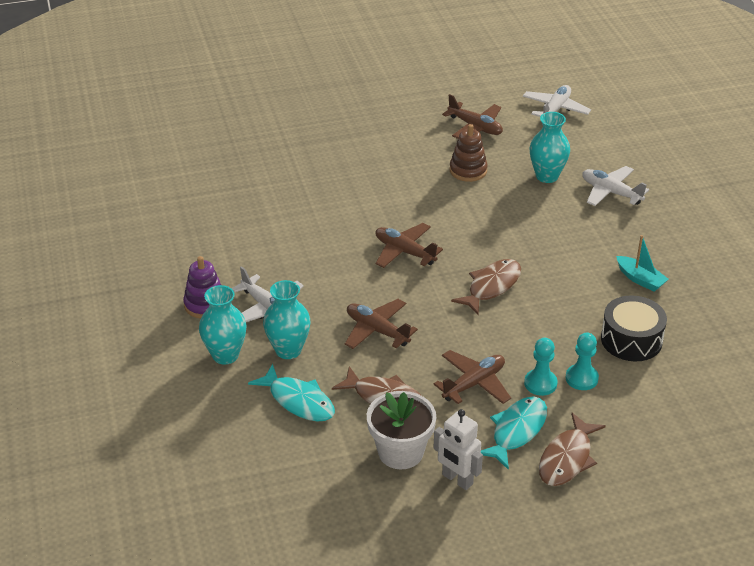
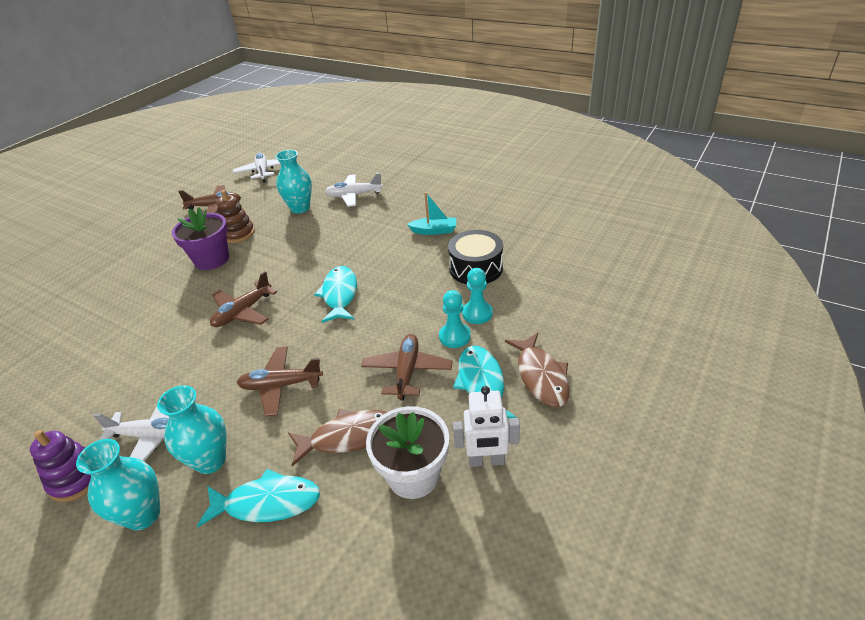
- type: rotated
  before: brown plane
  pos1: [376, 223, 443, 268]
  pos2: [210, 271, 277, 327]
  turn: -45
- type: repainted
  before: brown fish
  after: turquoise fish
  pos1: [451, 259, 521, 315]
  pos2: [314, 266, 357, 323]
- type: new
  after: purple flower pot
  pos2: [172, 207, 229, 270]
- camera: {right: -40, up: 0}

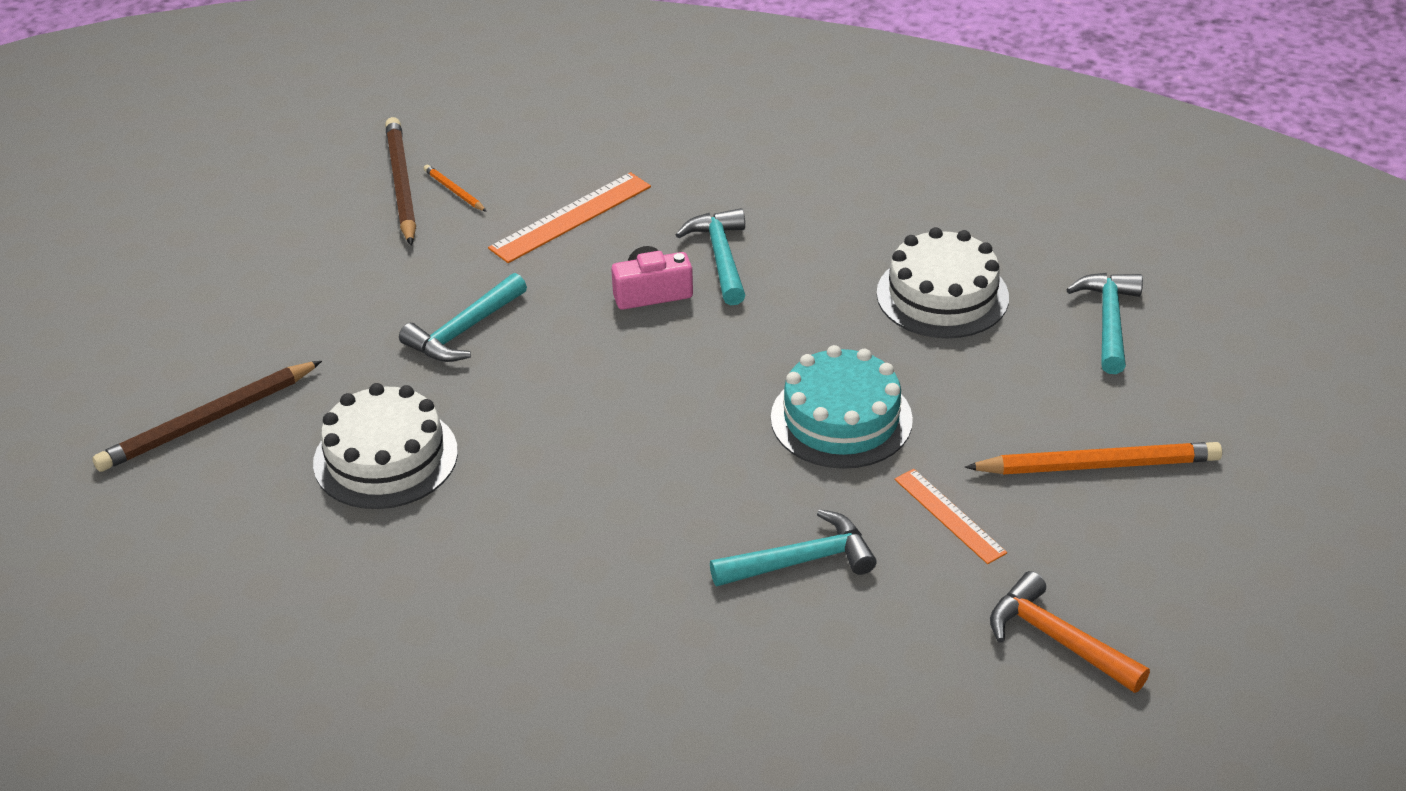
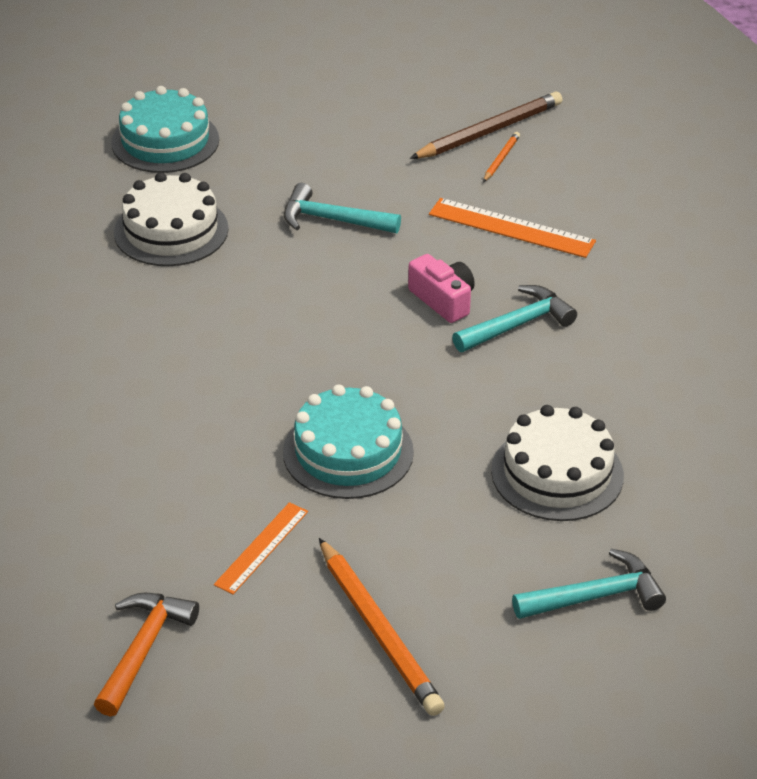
- type: swapped
  before: brown pencil
  after: turquoise cake
  pos1: [92, 361, 322, 472]
  pos2: [111, 86, 219, 173]
- type: gone
  before: turquoise hammer
  pos1: [710, 509, 877, 586]
- camera: {right: 65, up: 0}

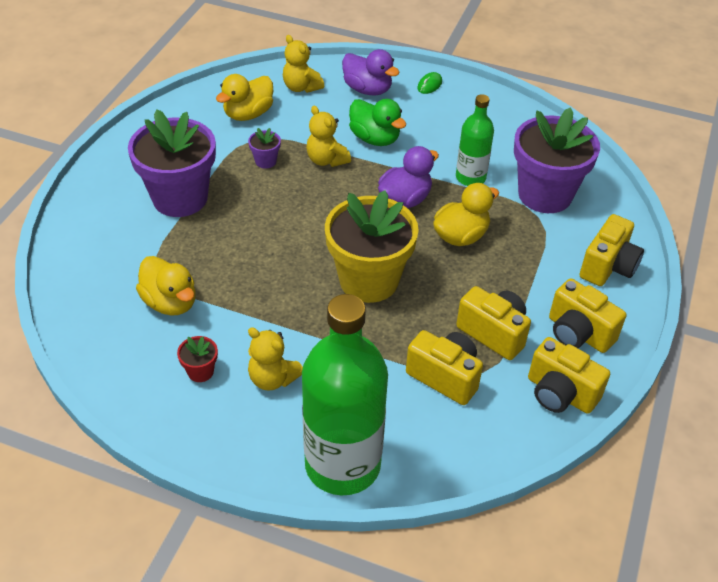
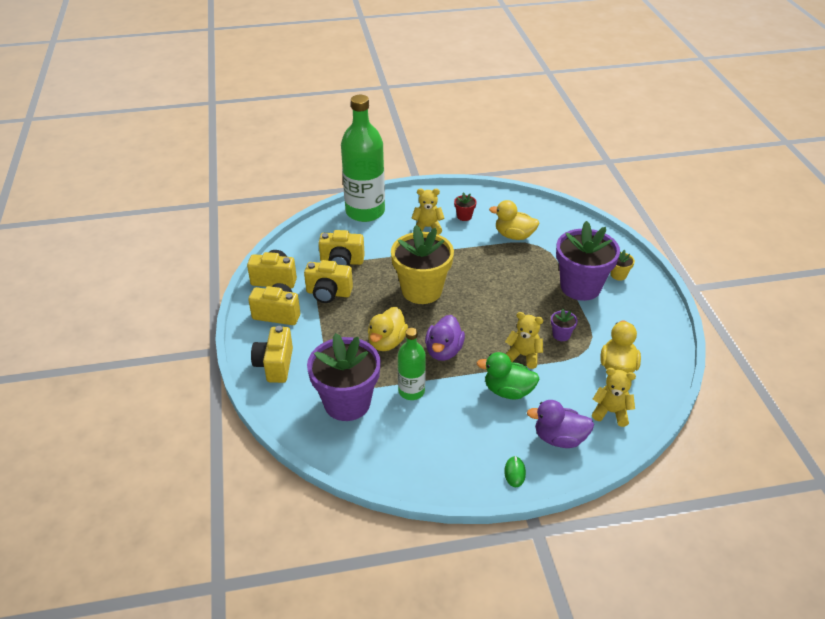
- type: new
  after: yellow flower pot
  pos2: [611, 250, 635, 281]
- camera: {right: 150, up: -5}

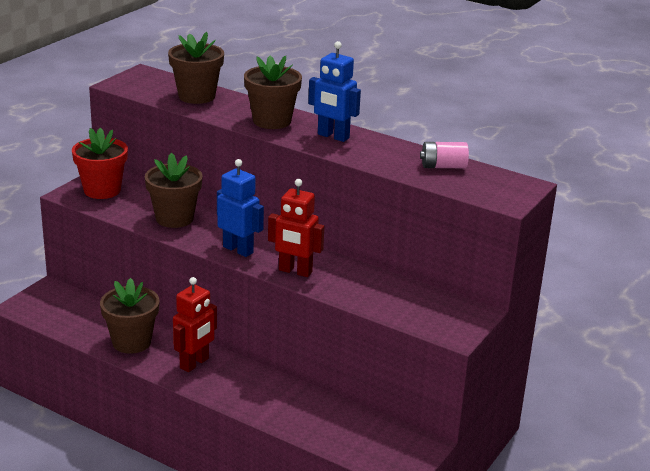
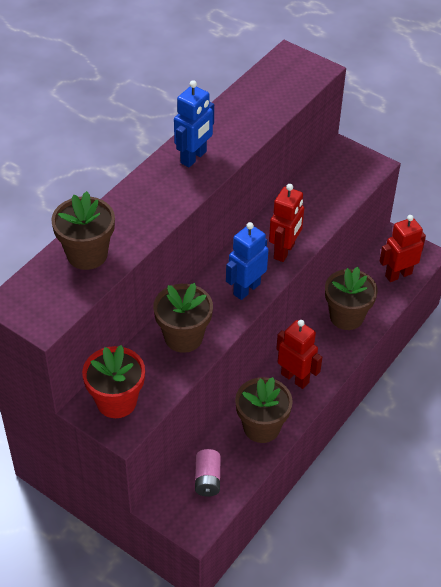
- type: shifted
  before: brown flower pot
  pos1: [244, 55, 302, 129]
  pos2: [325, 267, 378, 330]
- type: shifted
  before: pink battery
  pos1: [420, 142, 469, 168]
  pos2: [195, 449, 221, 497]
- type: new
  after: red robot
  pos2: [380, 215, 426, 282]
- camera: {right: -85, up: 20}

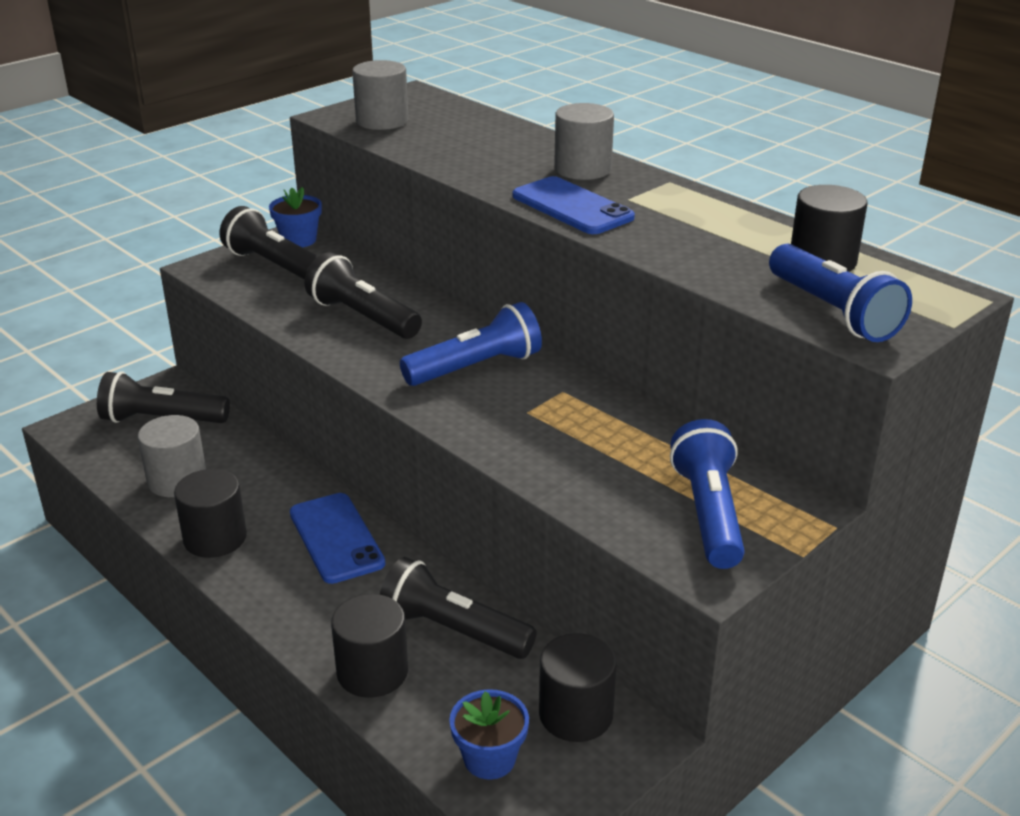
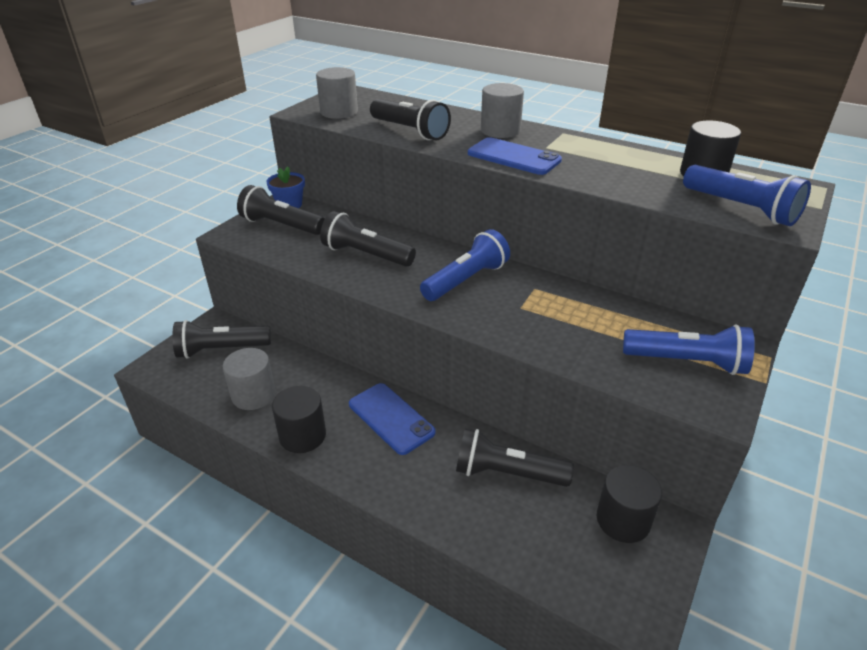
- type: rotated
  before: blue flashlight
  pos1: [670, 419, 745, 569]
  pos2: [623, 325, 755, 375]
  turn: 120
- type: gone
  before: black cylinder
  pos1: [331, 594, 408, 698]
- type: gone
  before: blue flower pot
  pos1: [449, 689, 529, 780]
- type: new
  after: black flashlight
  pos2: [370, 99, 451, 140]
- camera: {right: -15, up: 5}

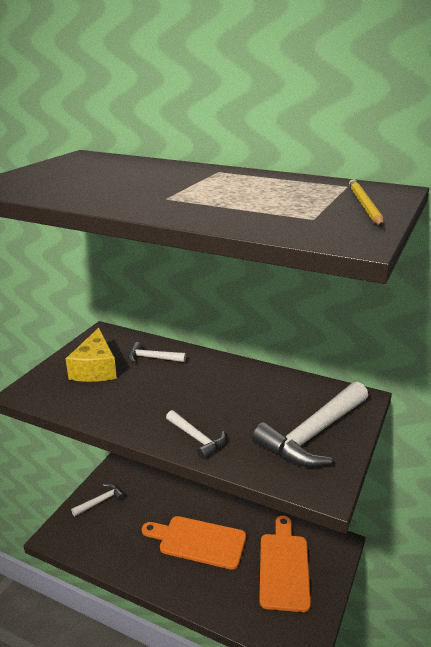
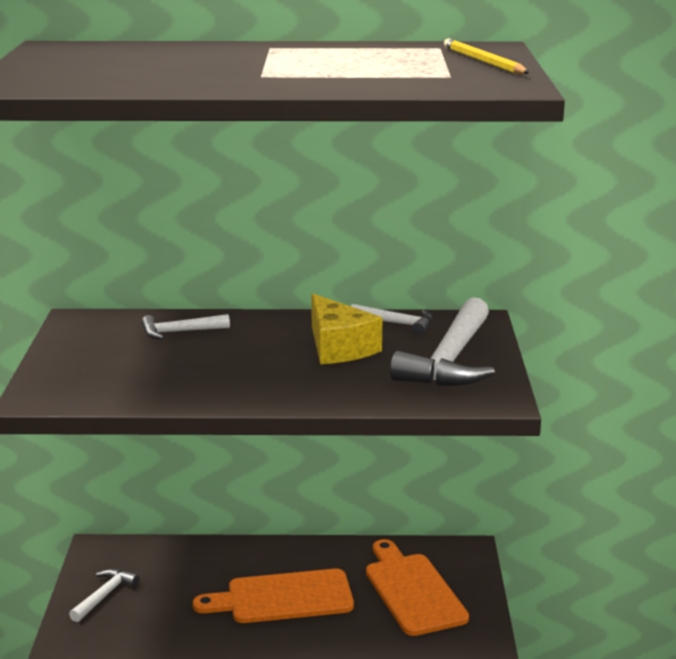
- type: shifted
  before: yellow cheese
  pos1: [66, 328, 117, 382]
  pos2: [311, 293, 382, 364]
- type: shifted
  before: white hammer
  pos1: [166, 410, 226, 459]
  pos2: [351, 304, 433, 335]
- camera: {right: -25, up: -5}

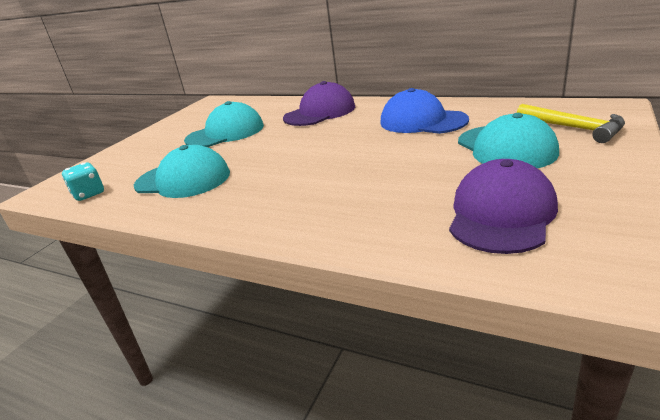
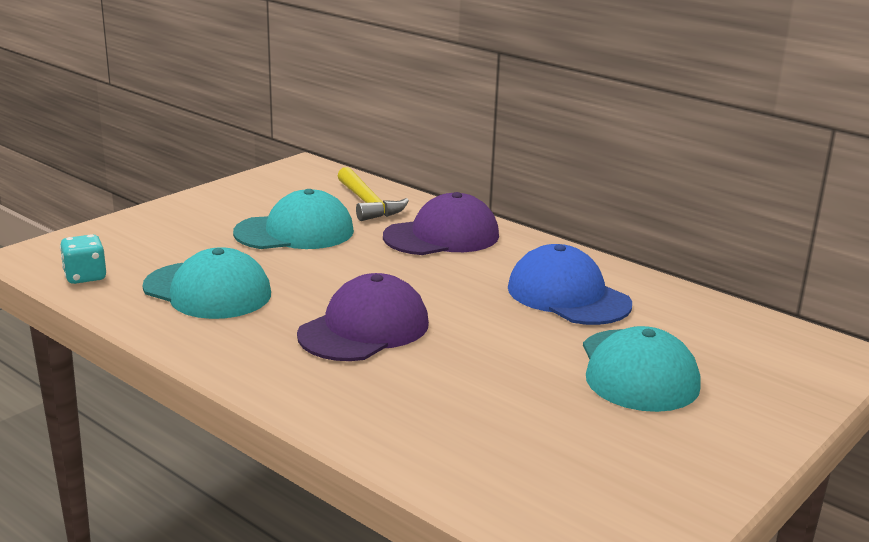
- type: shifted
  before: yellow hammer
  pos1: [517, 104, 625, 143]
  pos2: [338, 167, 409, 221]
- type: shifted
  before: purple cap
  pos1: [449, 159, 558, 254]
  pos2: [297, 273, 429, 361]
- camera: {right: 10, up: -5}

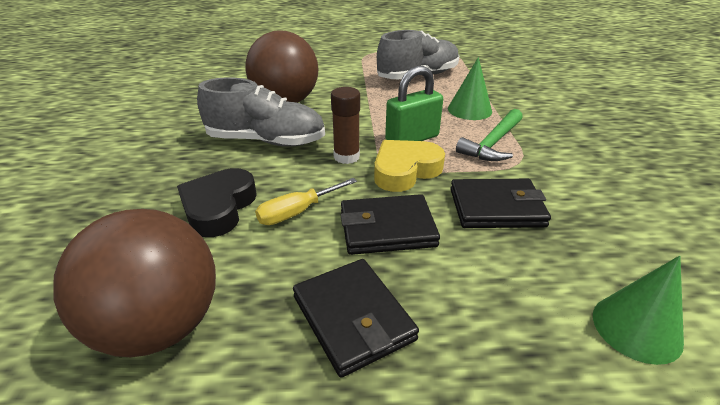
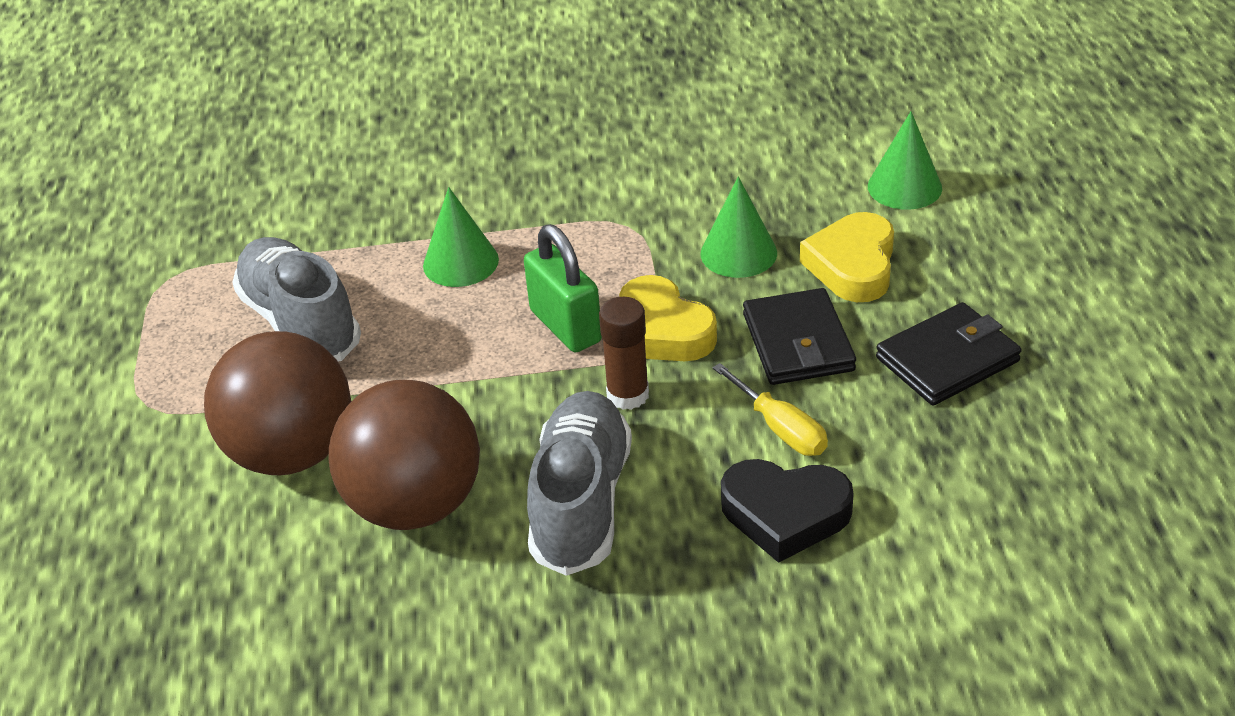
- type: gone
  before: green hammer
  pos1: [456, 109, 523, 161]
- type: swapped
  before: black wallet
  after: green cone
  pos1: [450, 179, 551, 228]
  pos2: [701, 176, 777, 278]
- type: shifted
  before: brown ball
  pos1: [53, 209, 216, 357]
  pos2: [204, 331, 351, 475]
- type: new
  after: yellow heart
  pos2: [800, 212, 894, 302]
- camera: {right: -90, up: 5}

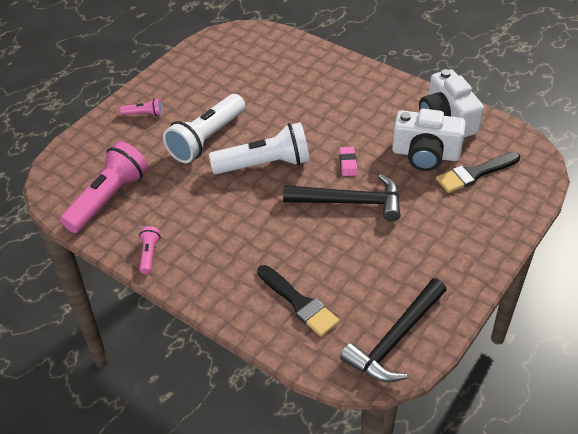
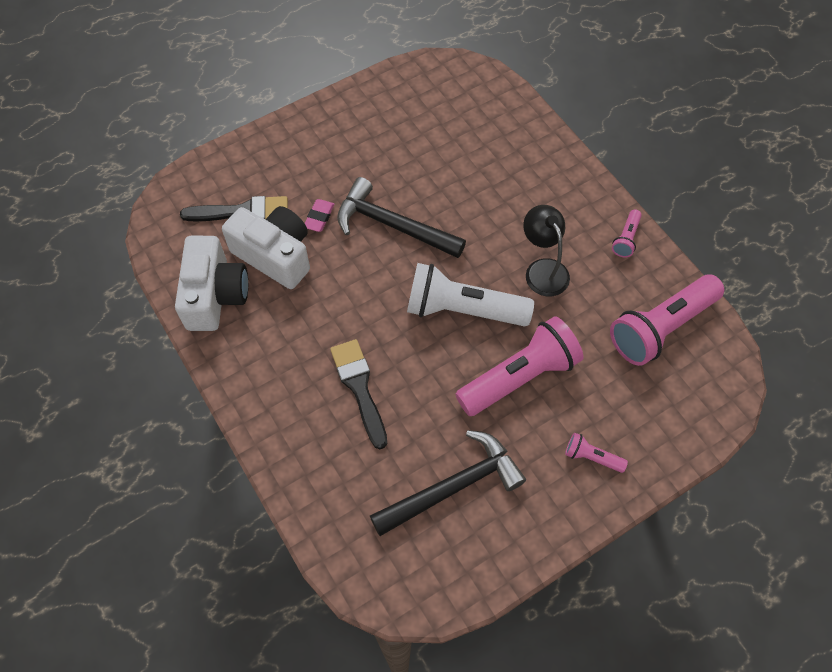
- type: repainted
  before: white flashlight
  after: pink flashlight
  pos1: [163, 94, 245, 163]
  pos2: [455, 316, 583, 416]
- type: shifted
  before: pink eraser
  pos1: [339, 147, 357, 176]
  pos2: [305, 199, 335, 232]
- type: shifted
  before: black brush
  pos1: [257, 265, 339, 337]
  pos2: [330, 339, 387, 449]
- type: shifted
  before: black hammer
  pos1: [340, 278, 447, 382]
  pos2: [370, 430, 526, 536]
- type: new
  after: black lamp
  pos2: [523, 205, 570, 296]
- camera: {right: -160, up: 15}

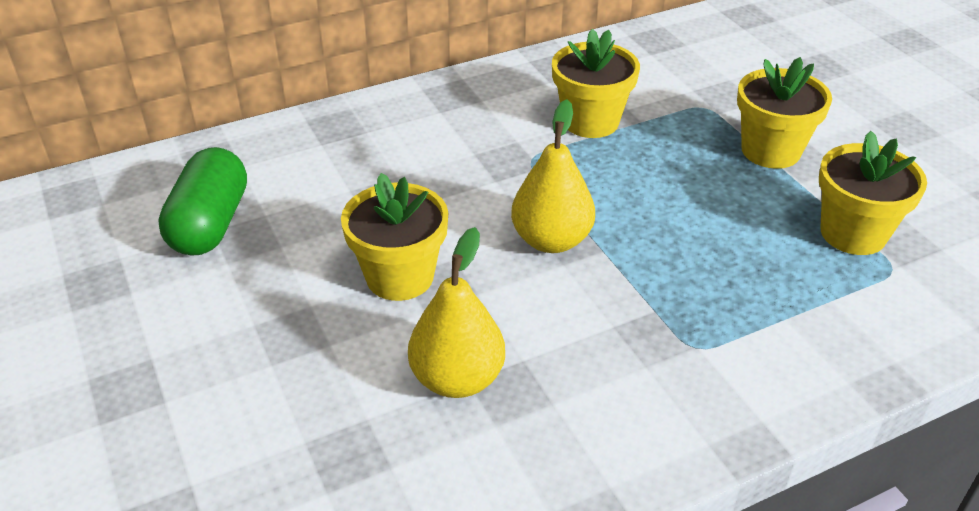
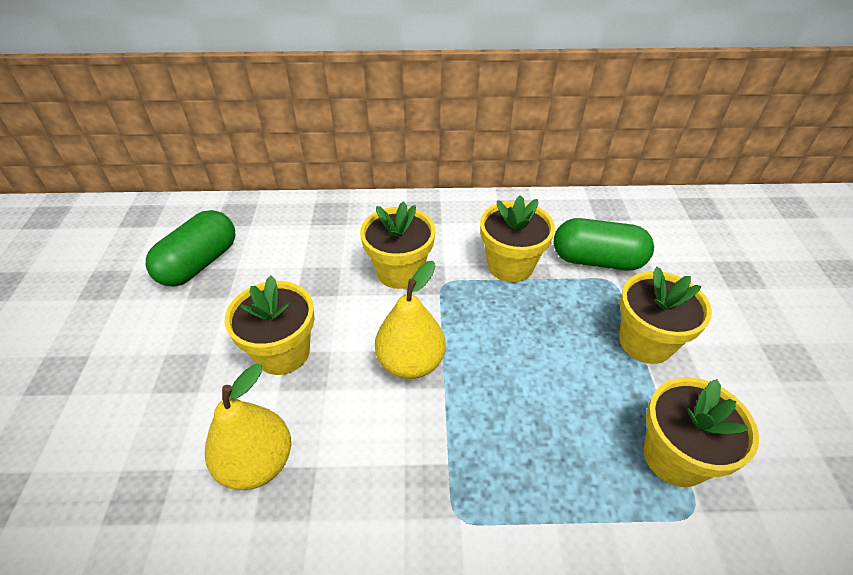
- type: new
  after: yellow flower pot
  pos2: [360, 201, 435, 289]
- type: new
  after: green capsule
  pos2: [554, 218, 654, 270]
- camera: {right: 25, up: 5}

